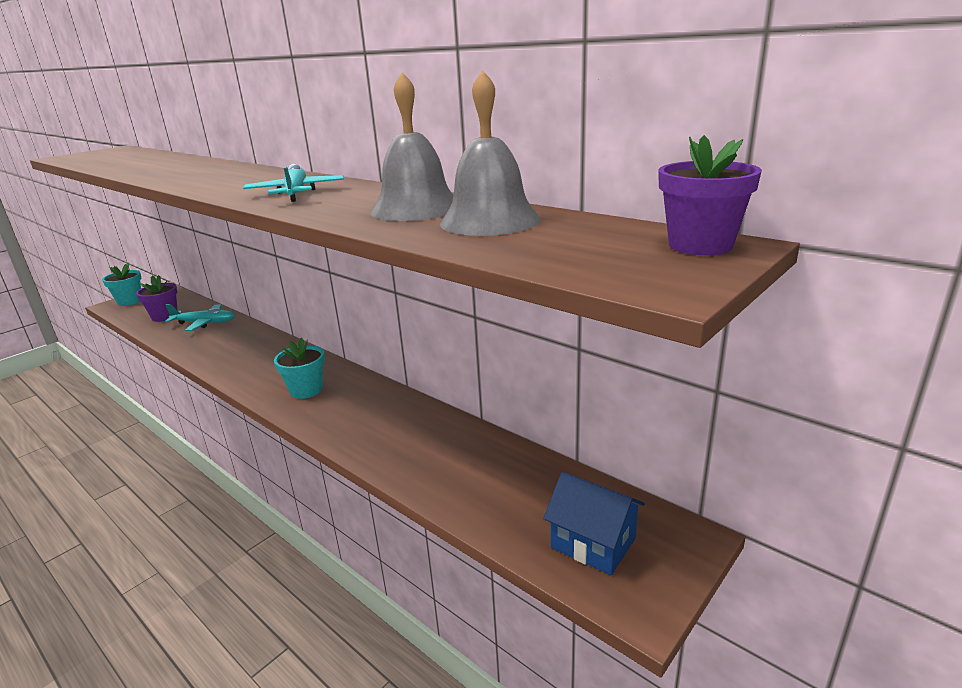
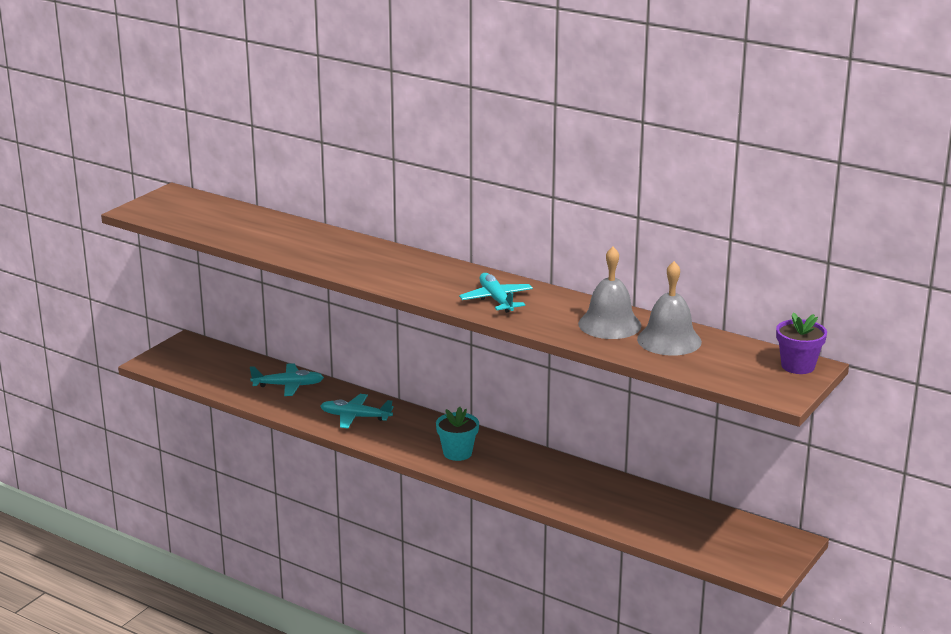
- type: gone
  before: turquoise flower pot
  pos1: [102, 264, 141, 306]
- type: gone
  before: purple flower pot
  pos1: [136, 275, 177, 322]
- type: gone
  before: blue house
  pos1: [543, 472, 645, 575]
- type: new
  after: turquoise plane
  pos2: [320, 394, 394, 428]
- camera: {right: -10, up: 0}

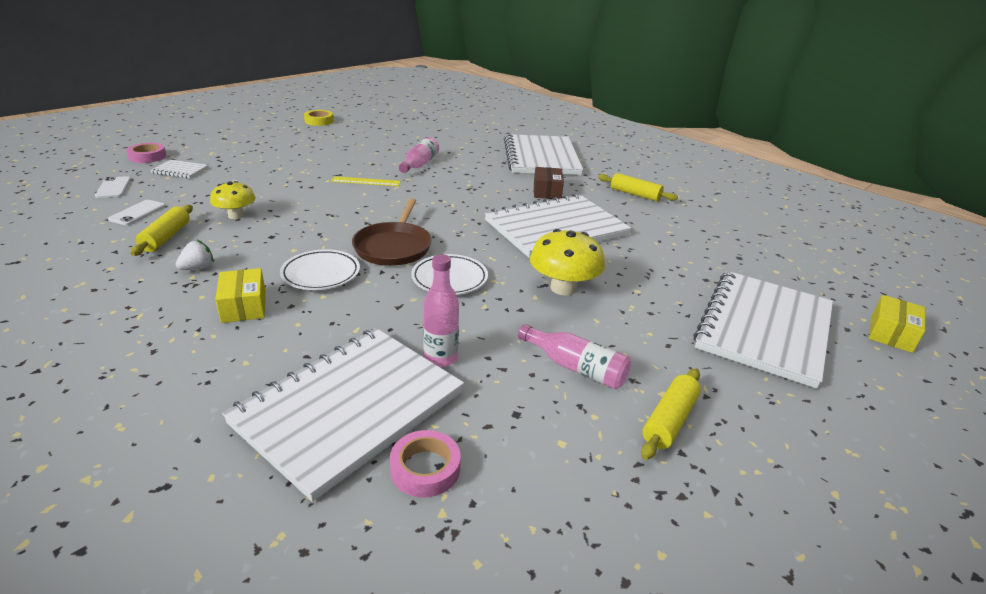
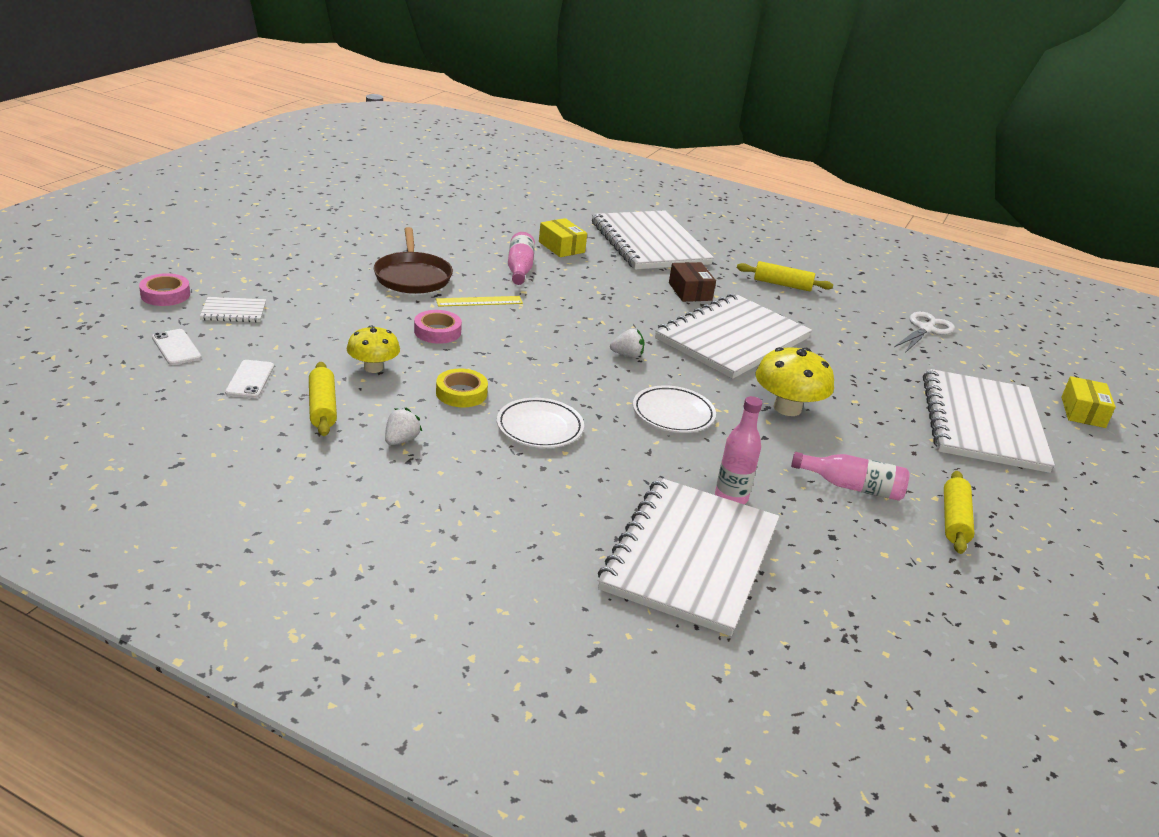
- type: shifted
  before: yellow tape
  pos1: [304, 110, 334, 126]
  pos2: [436, 368, 488, 407]
- type: shifted
  before: brown pan
  pos1: [352, 198, 432, 266]
  pos2: [373, 227, 453, 294]
- type: shifted
  before: yellow box
  pos1: [215, 268, 266, 323]
  pos2: [539, 218, 587, 257]
- type: shifted
  before: pink tape
  pos1: [390, 430, 461, 498]
  pos2: [414, 310, 462, 344]
- type: new
  after: white scissors
  pos2: [894, 312, 955, 353]
- type: new
  after: white strawberry
  pos2: [610, 329, 645, 358]
- camera: {right: -20, up: 0}

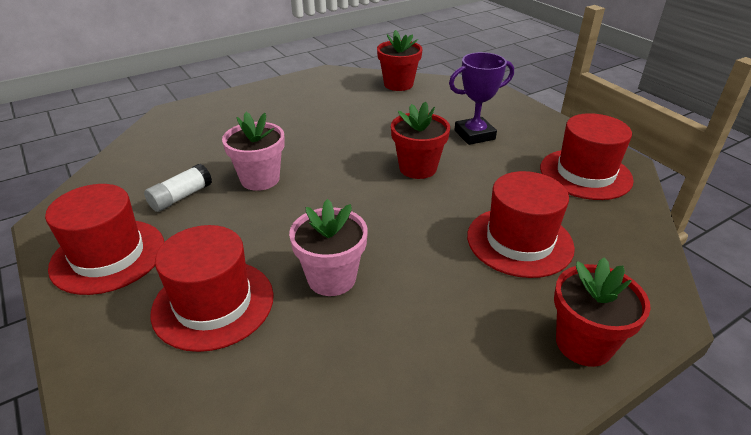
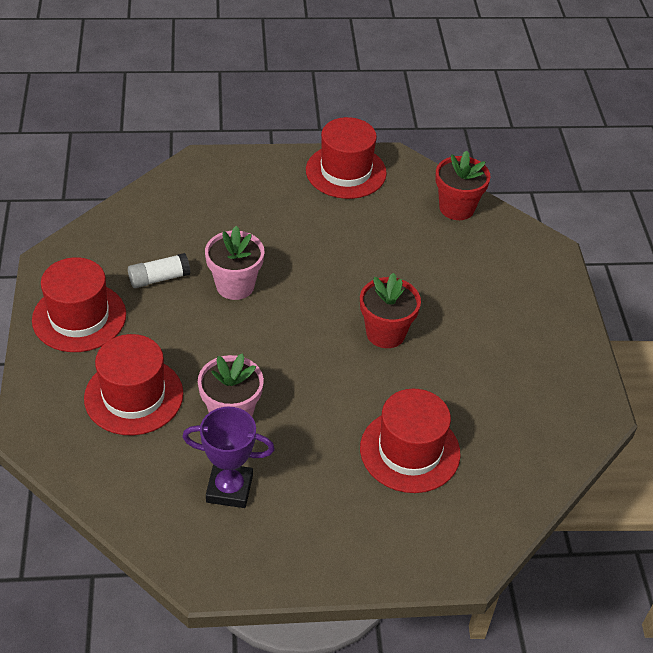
- type: shifted
  before: purple trophy
  pos1: [449, 52, 514, 145]
  pos2: [182, 407, 275, 508]
- type: shifted
  before: red hat
  pos1: [540, 113, 634, 200]
  pos2: [306, 117, 387, 199]
- type: gone
  before: red flower pot
  pos1: [554, 257, 651, 367]
- camera: {right: 25, up: 10}

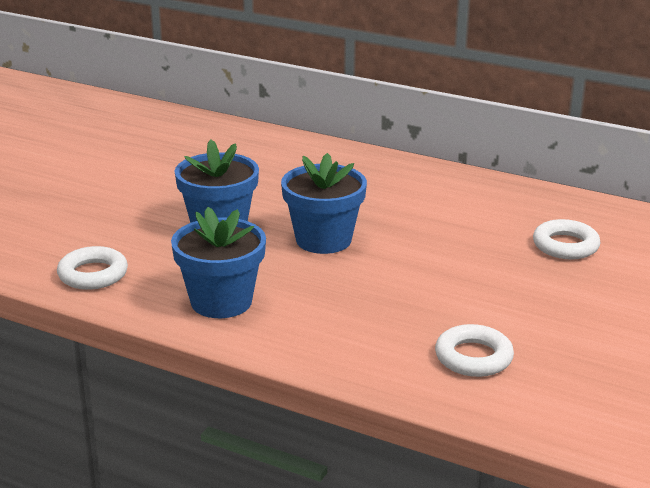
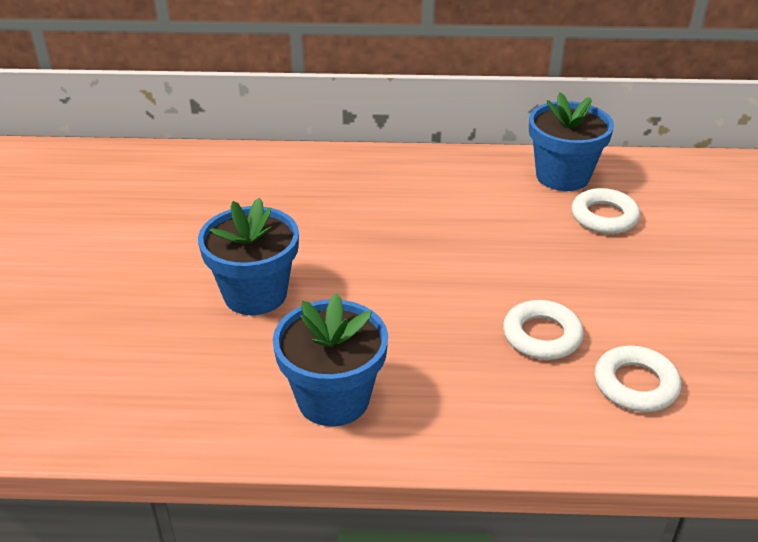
- type: shifted
  before: blue flower pot
  pos1: [281, 153, 367, 254]
  pos2: [529, 93, 614, 191]
- type: shifted
  before: white ring
  pos1: [57, 246, 128, 290]
  pos2: [503, 300, 584, 360]
- camera: {right: -25, up: 10}

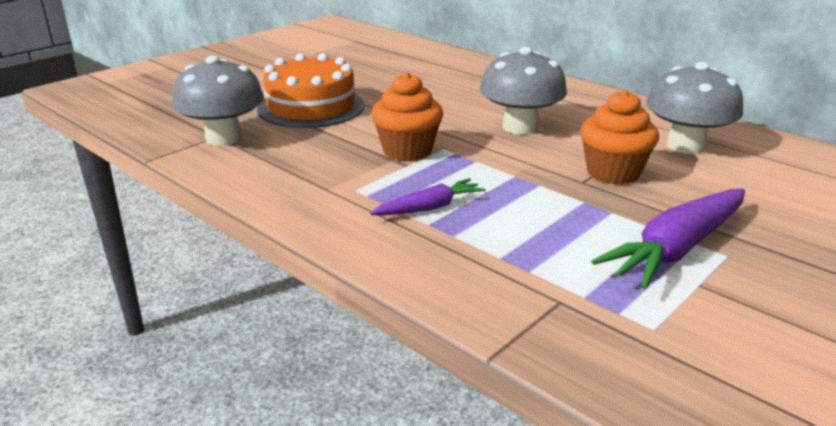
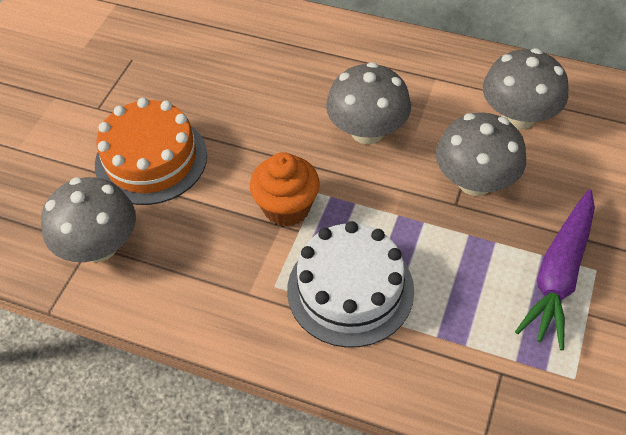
- type: swapped
  before: orange cupcake
  after: grey mushroom
  pos1: [580, 90, 659, 185]
  pos2: [436, 113, 526, 196]
- type: swapped
  before: purple carrot
  after: white cake
  pos1: [370, 178, 486, 216]
  pos2: [287, 221, 414, 348]
- camera: {right: -20, up: 25}

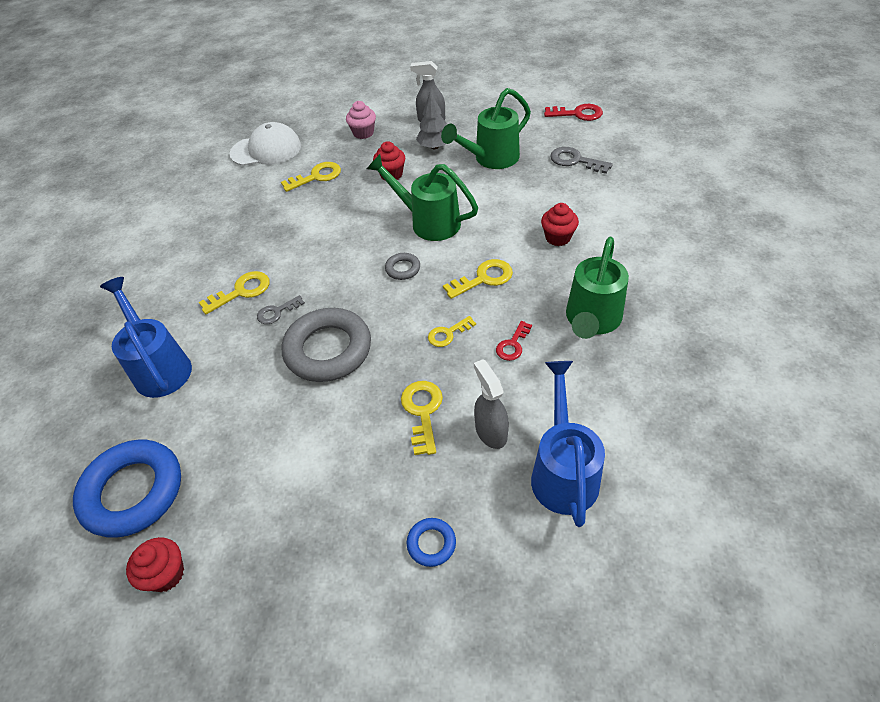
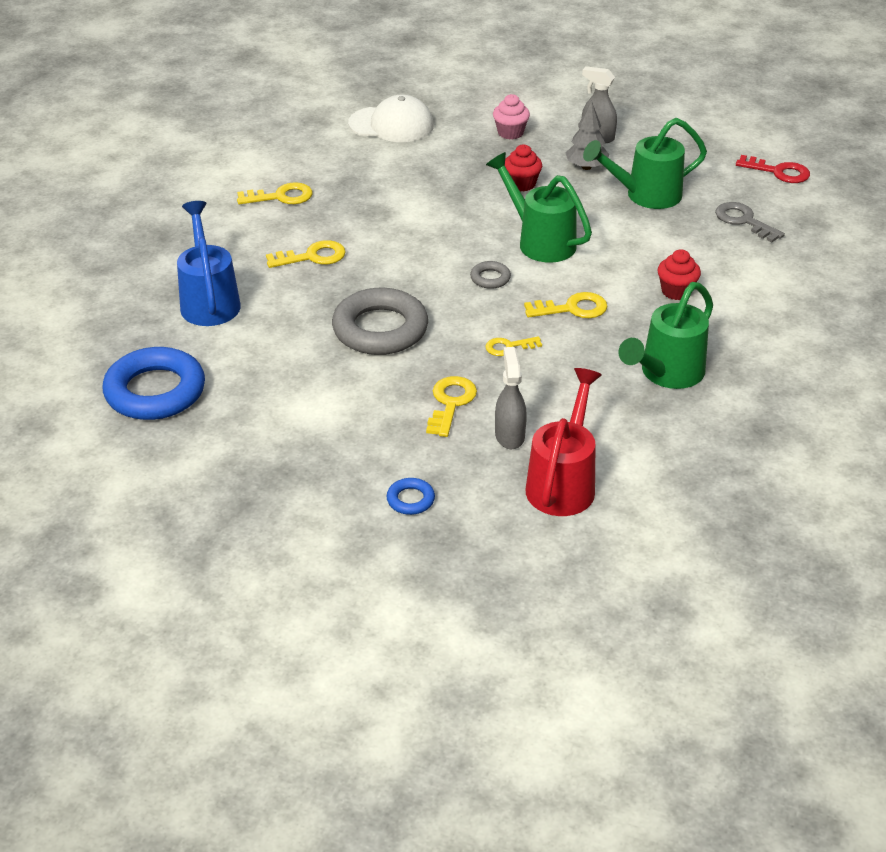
- type: shifted
  before: yellow key
  pos1: [281, 162, 341, 192]
  pos2: [237, 182, 312, 204]
- type: gone
  before: grey key
  pos1: [257, 295, 305, 324]
- type: gone
  before: red key
  pos1: [496, 321, 532, 361]
- type: repainted
  before: blue watering can
  after: red watering can
  pos1: [531, 361, 605, 527]
  pos2: [525, 368, 602, 516]
- type: gone
  before: red cupcake
  pos1: [126, 537, 184, 592]
- camera: {right: 15, up: -10}

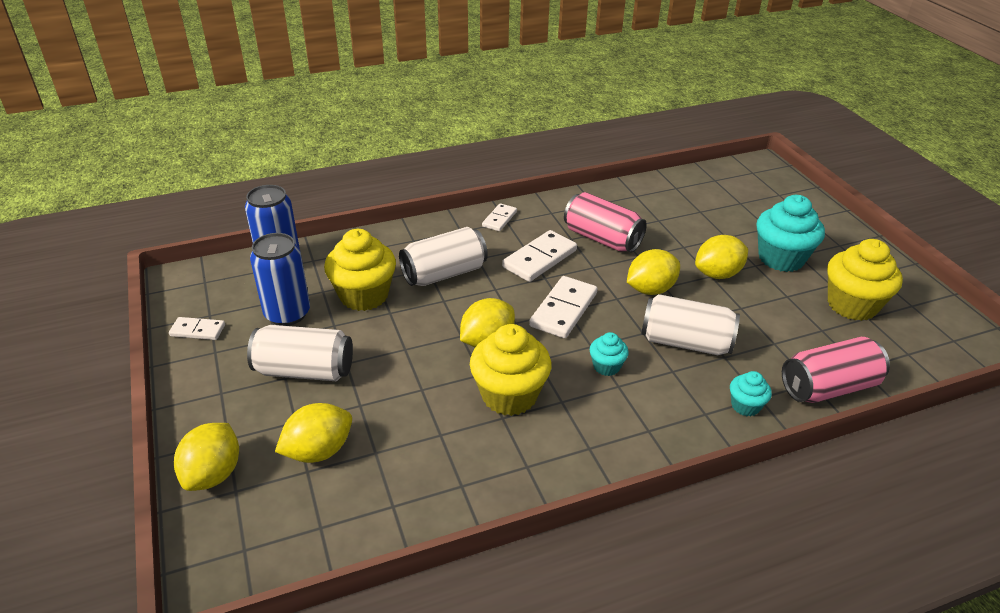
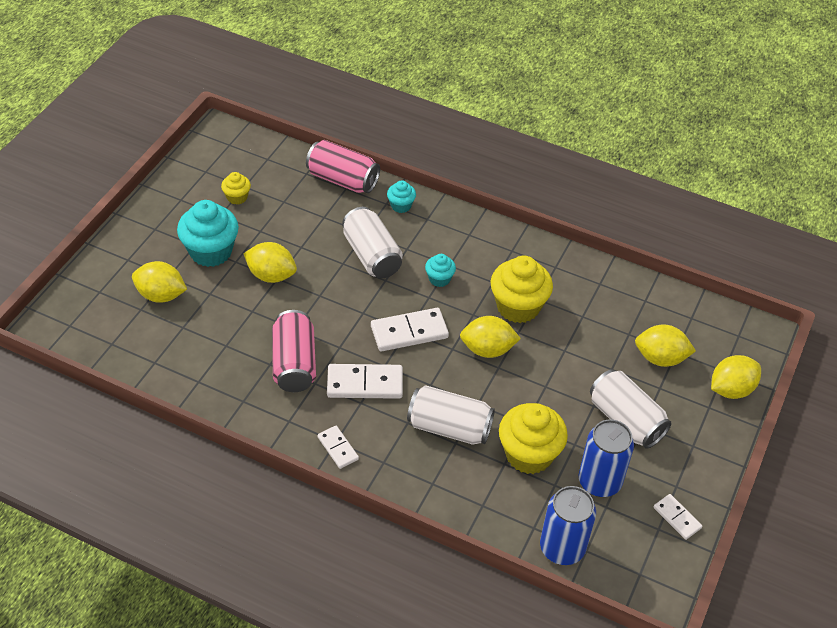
- type: rotated
  before: white domino
  pos1: [482, 203, 517, 231]
  pos2: [318, 426, 359, 469]
  turn: 75
- type: scaled
  before: yellow cupcake
  pos1: [827, 239, 903, 321]
  pos2: [221, 172, 251, 205]
  scale: 0.5
- type: shifted
  before: yellow lemon
  pos1: [627, 249, 680, 295]
  pos2: [132, 261, 187, 303]
- camera: {right: -135, up: 10}

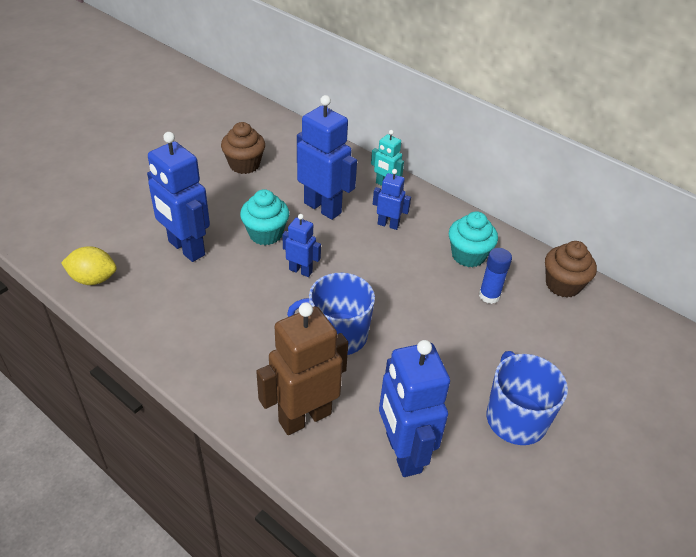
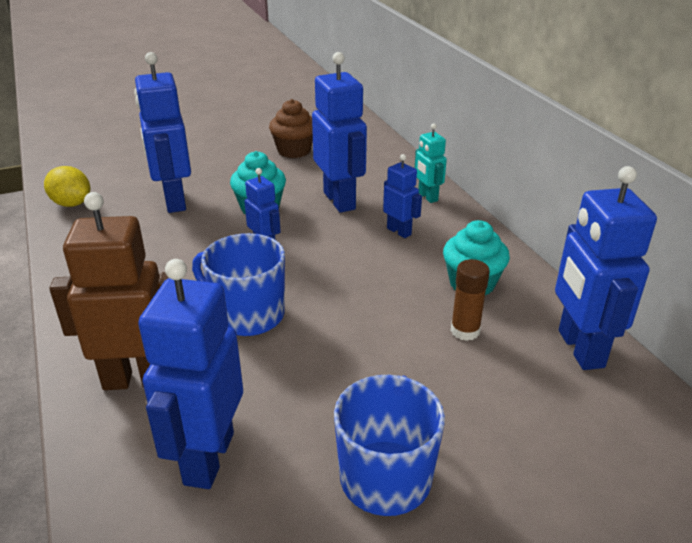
- type: swapped
  before: brown cupcake
  after: blue robot
  pos1: [545, 241, 597, 298]
  pos2: [555, 166, 657, 370]
- type: repainted
  before: blue glue stick
  after: brown glue stick
  pos1: [479, 248, 512, 304]
  pos2: [451, 259, 490, 341]
- camera: {right: 30, up: -10}

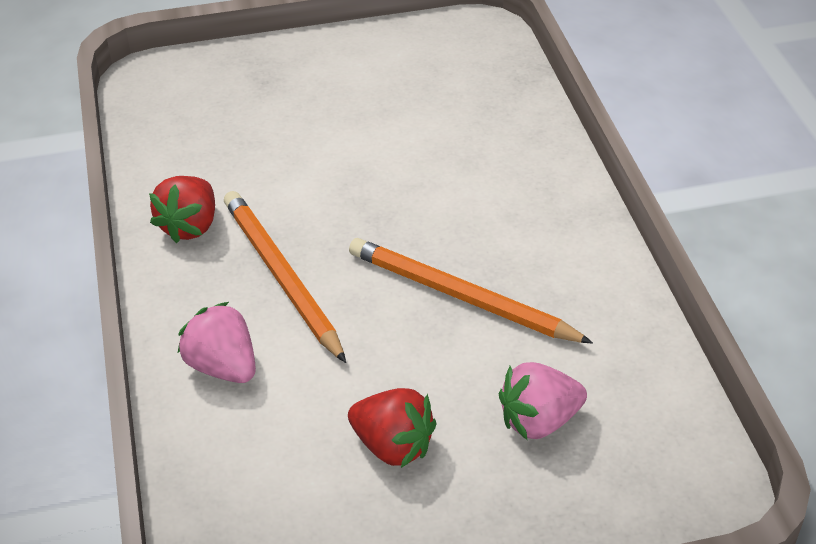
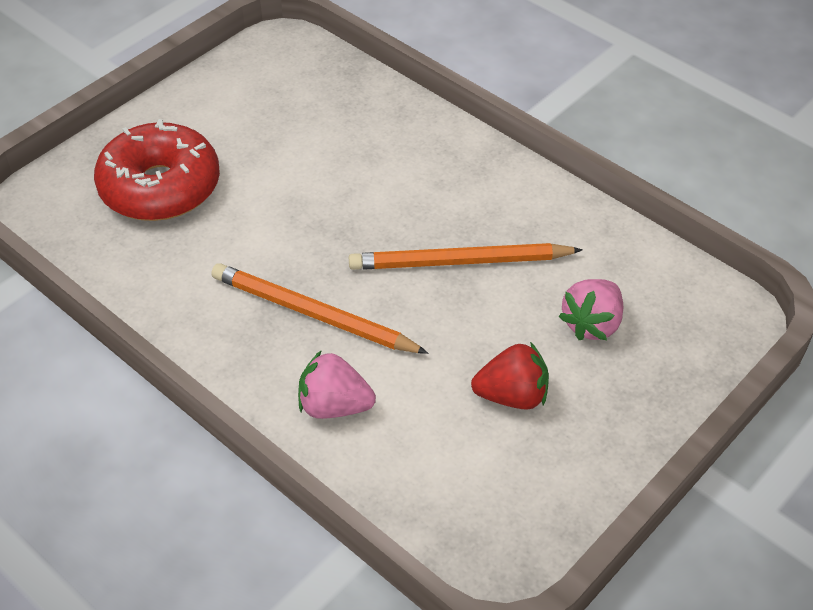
- type: gone
  before: red strawberry
  pos1: [149, 176, 215, 243]
- type: new
  after: red donut
  pos2: [94, 119, 220, 221]
- camera: {right: -35, up: 5}

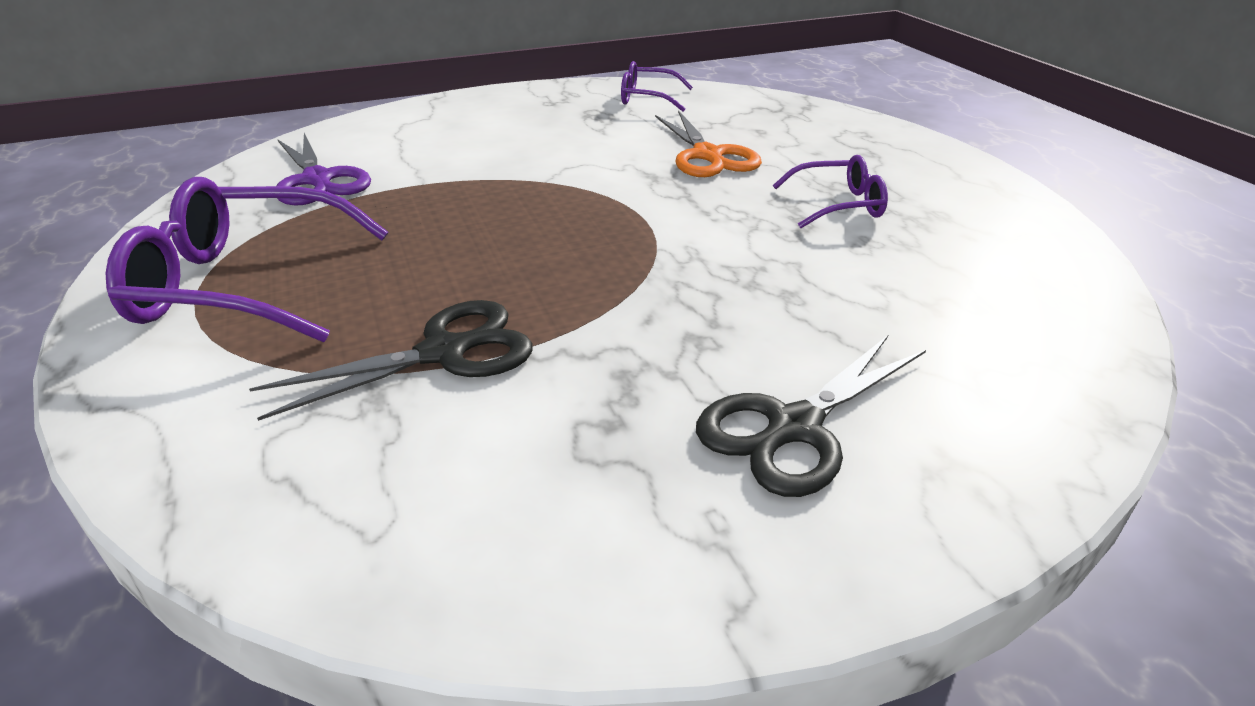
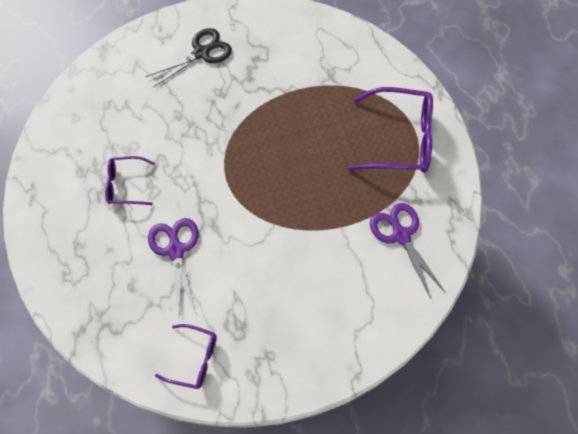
- type: repainted
  before: orange scissors
  after: purple scissors
  pos1: [655, 110, 762, 177]
  pos2: [148, 218, 199, 317]
- type: gone
  before: black scissors
  pos1: [249, 300, 533, 421]
- camera: {right: -175, up: 30}

